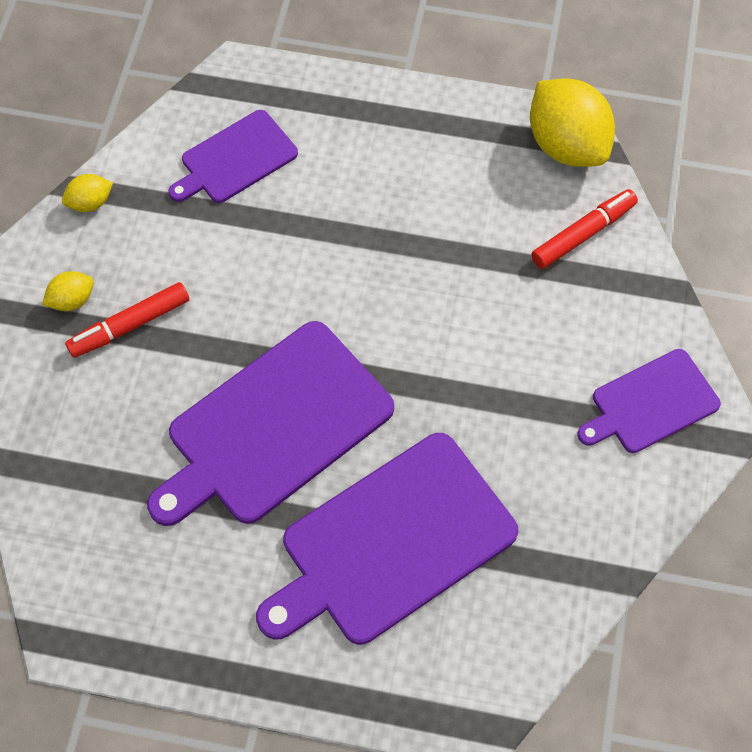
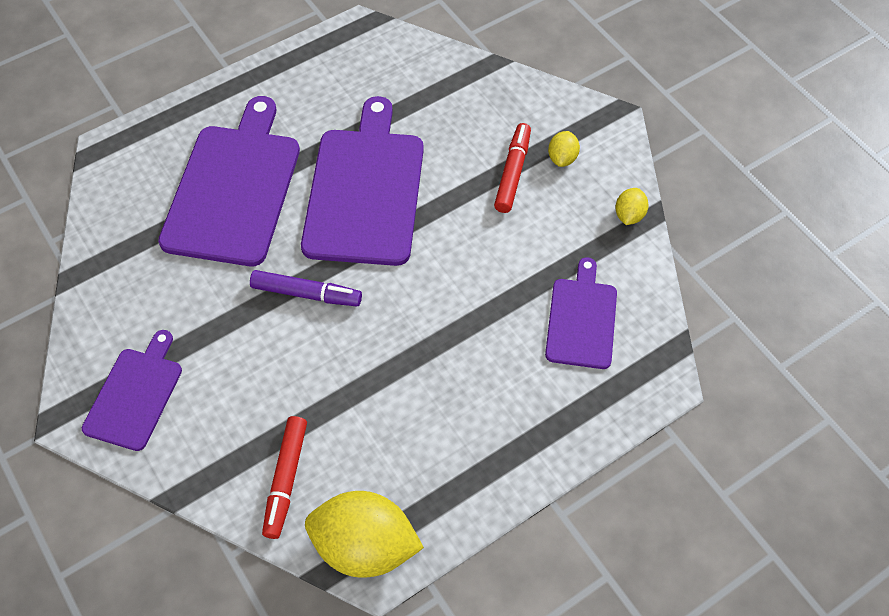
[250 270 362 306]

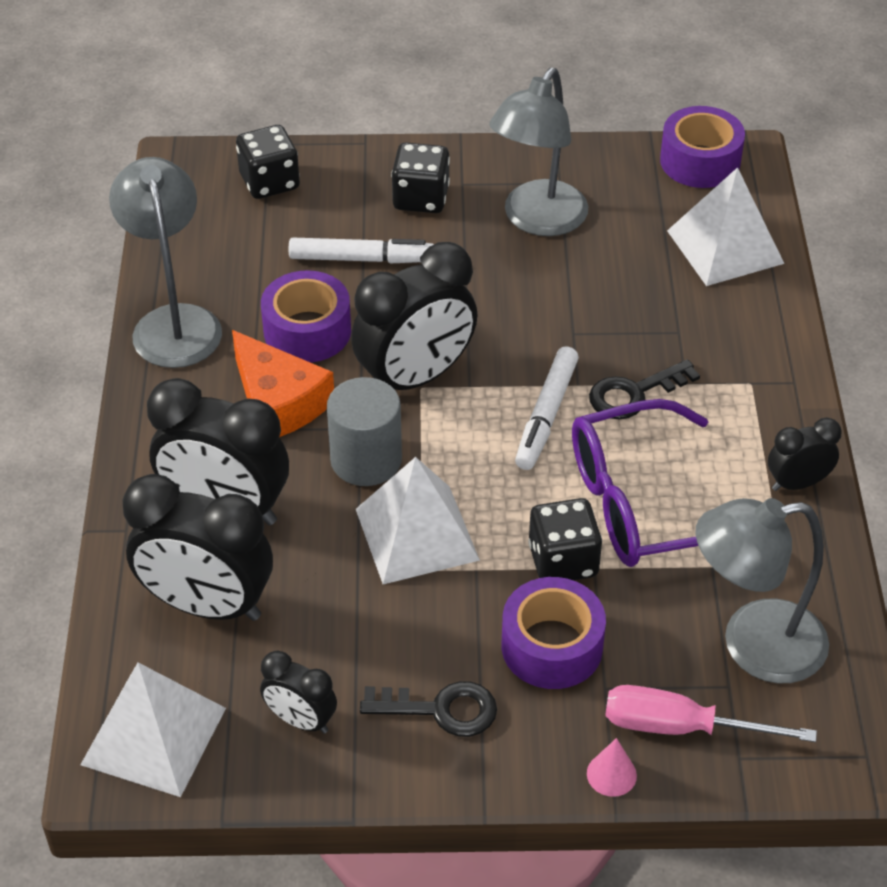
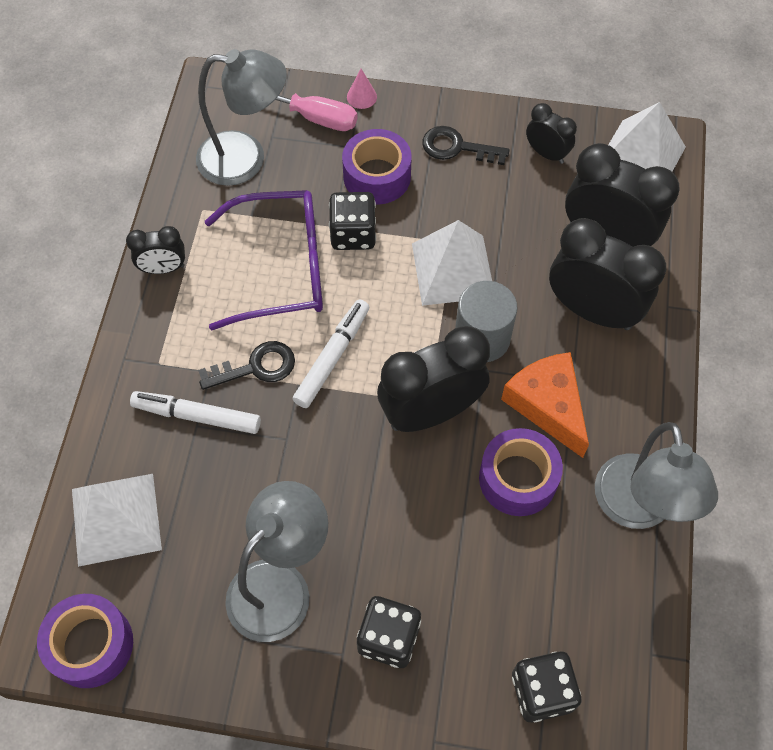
[130 391 261 434]

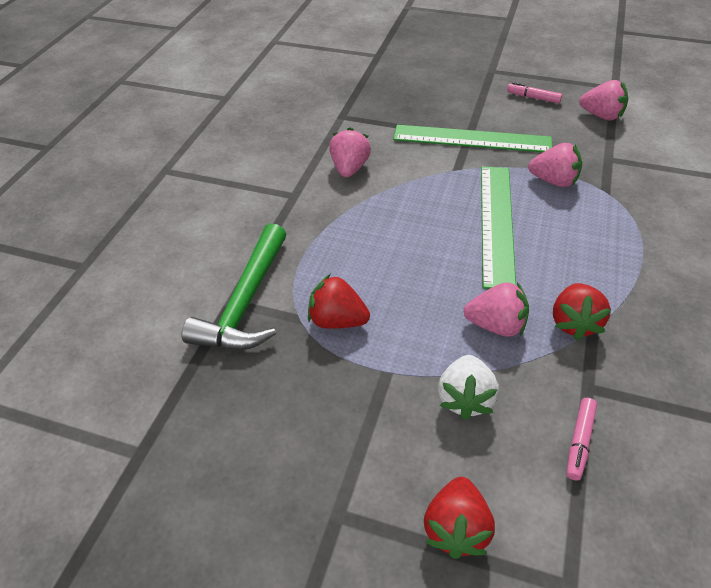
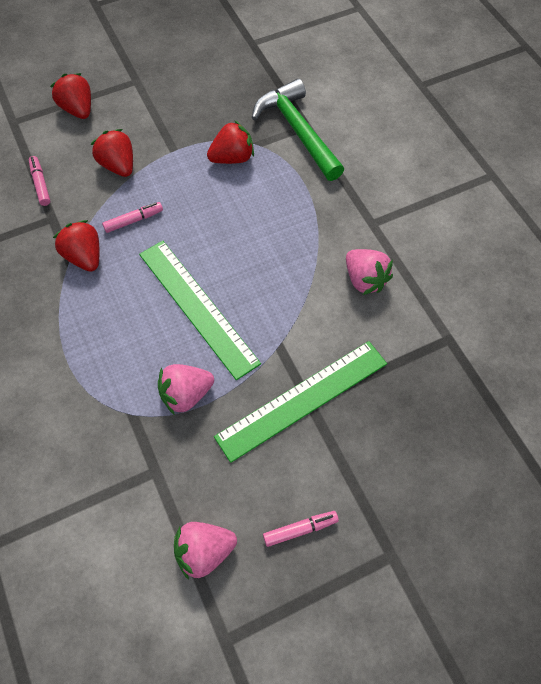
[91 129 133 177]
[102 202 163 233]

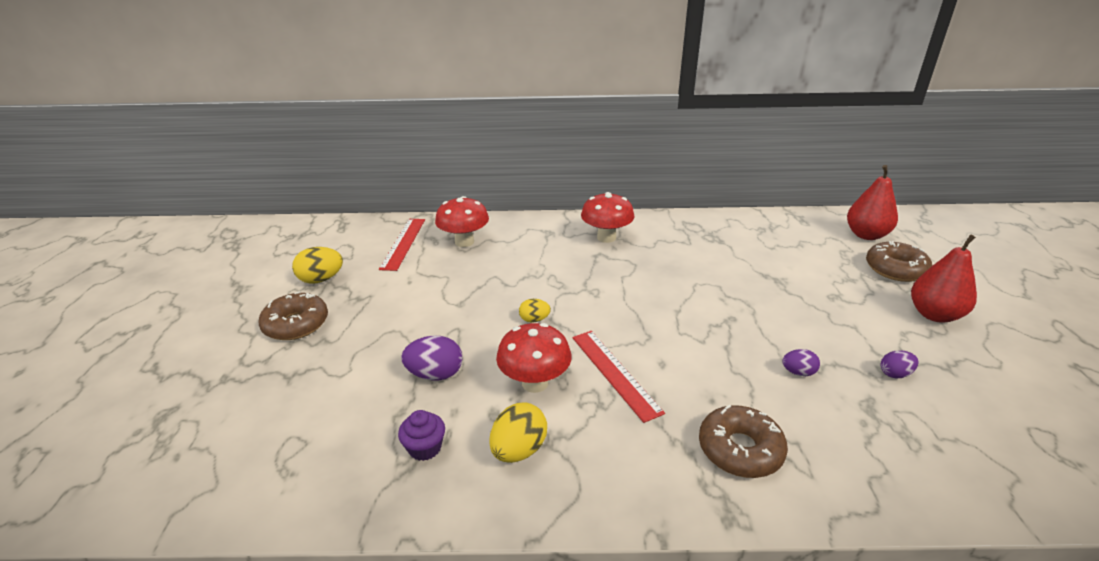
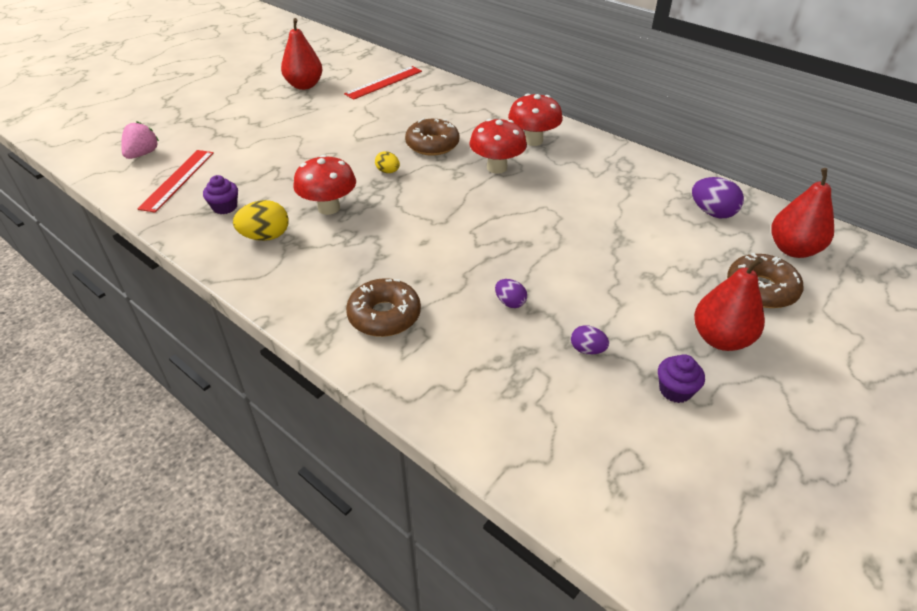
[121 121 159 159]
[137 150 214 213]
[281 18 322 90]
[405 118 459 156]
[469 119 527 174]
[658 354 705 403]
[692 177 744 218]

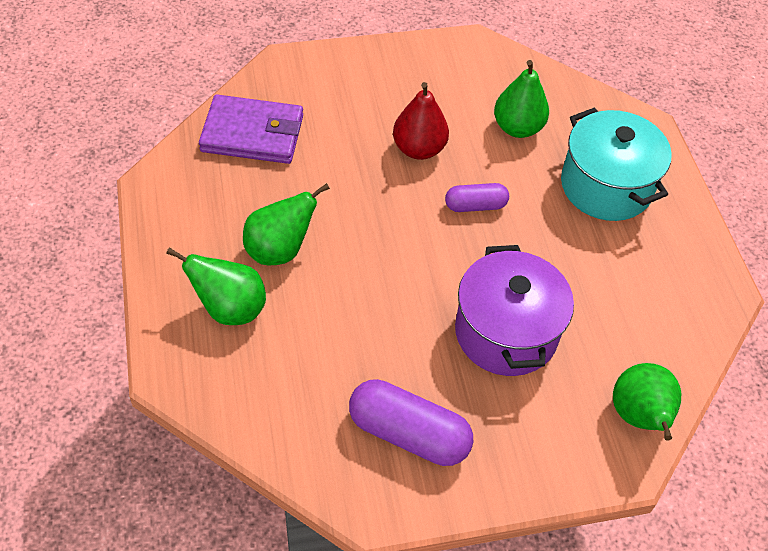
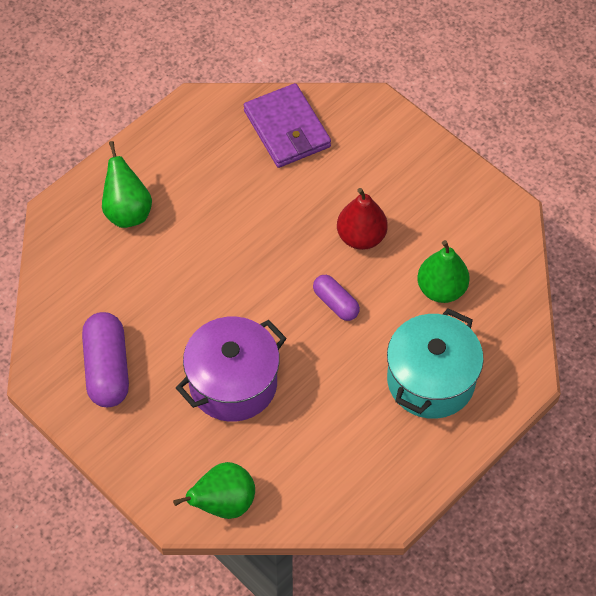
[243 183 330 266] (first image)

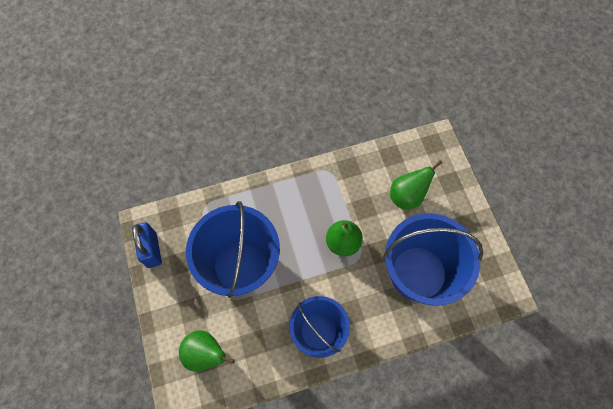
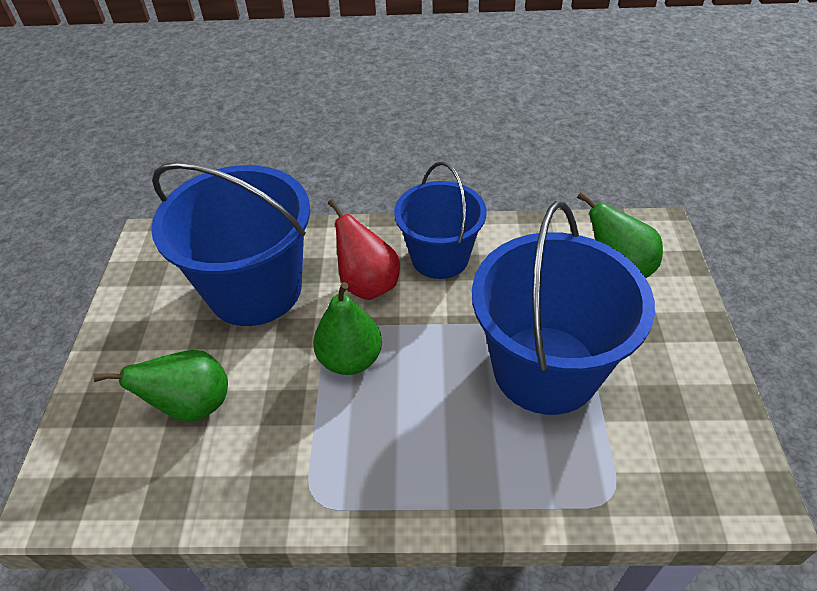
[328 199 400 300]
[132 222 162 268] (first image)

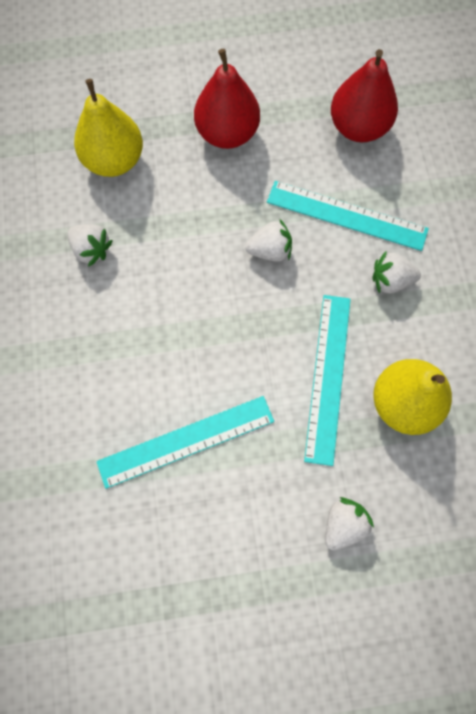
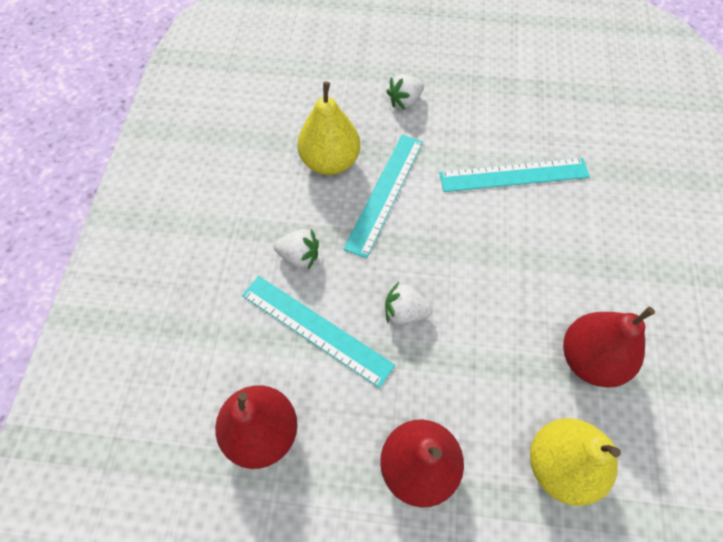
[563 307 655 388]

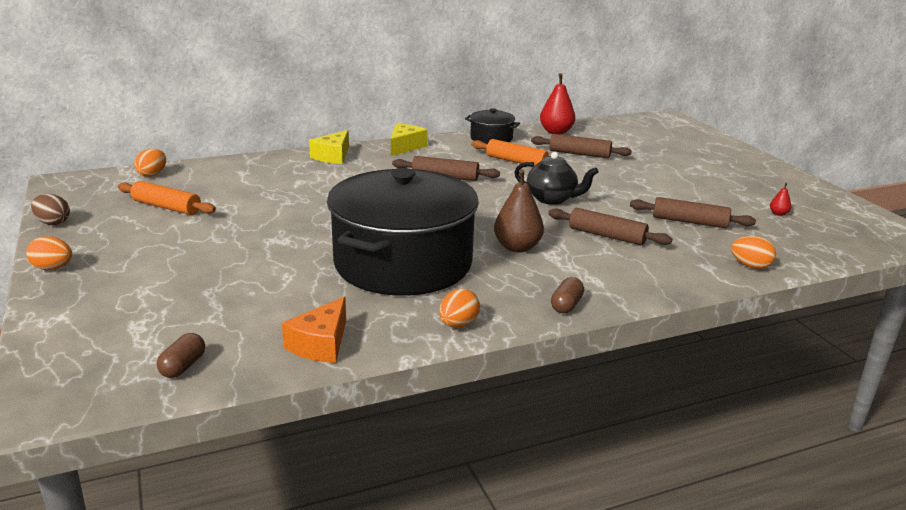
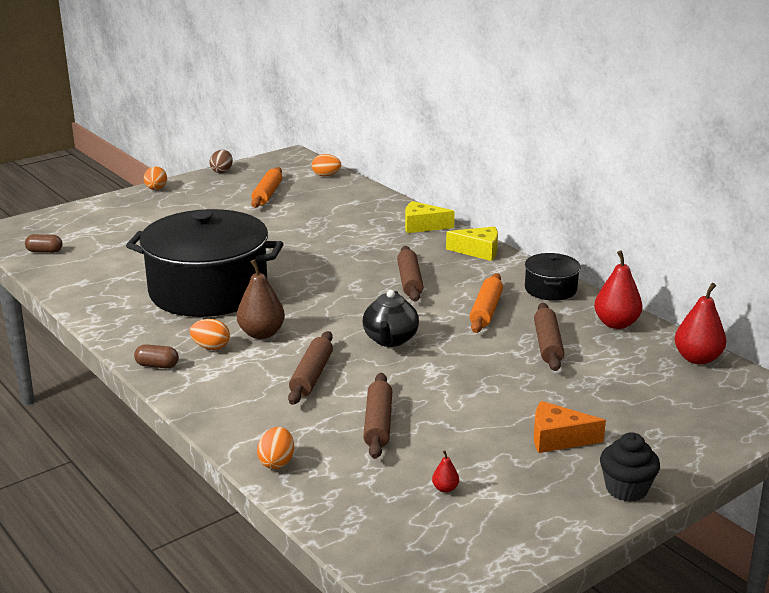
[190 319 230 350]
[534 401 606 453]
[600 432 660 502]
[674 283 726 365]

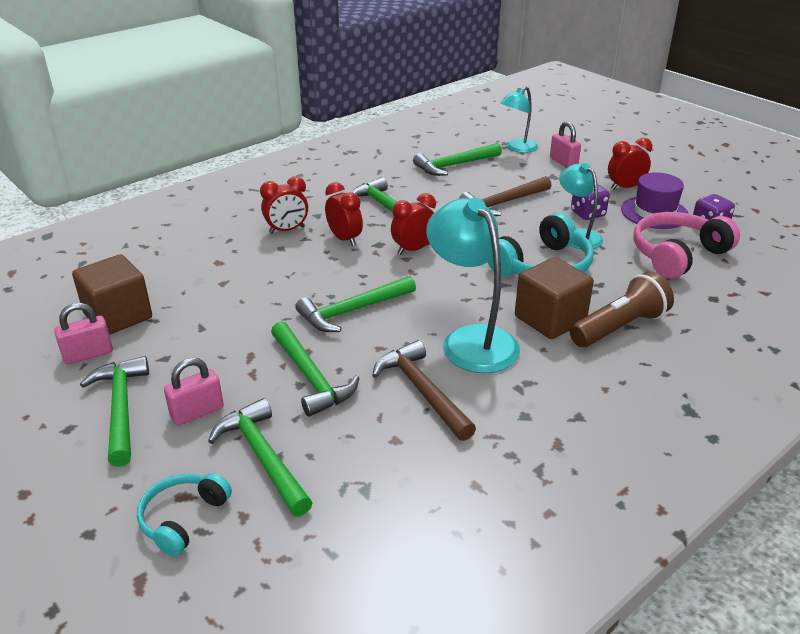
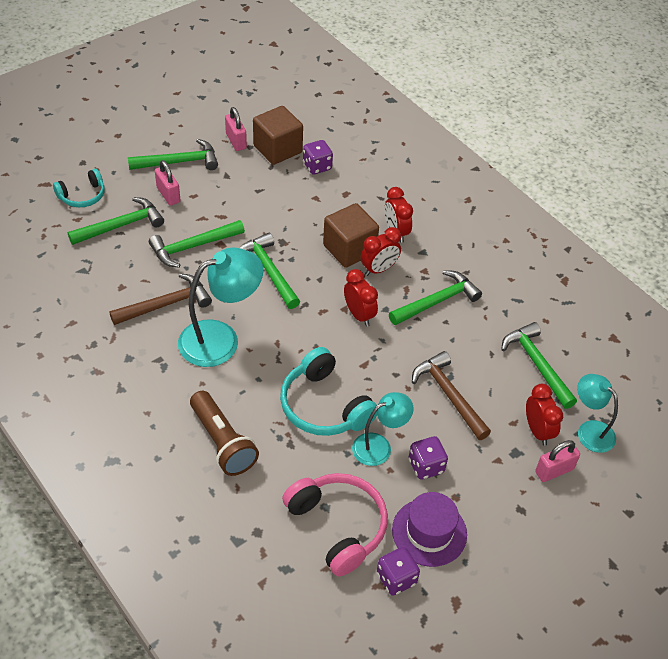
[53 169 105 207]
[303 140 333 174]
[323 203 379 268]
[526 384 563 446]

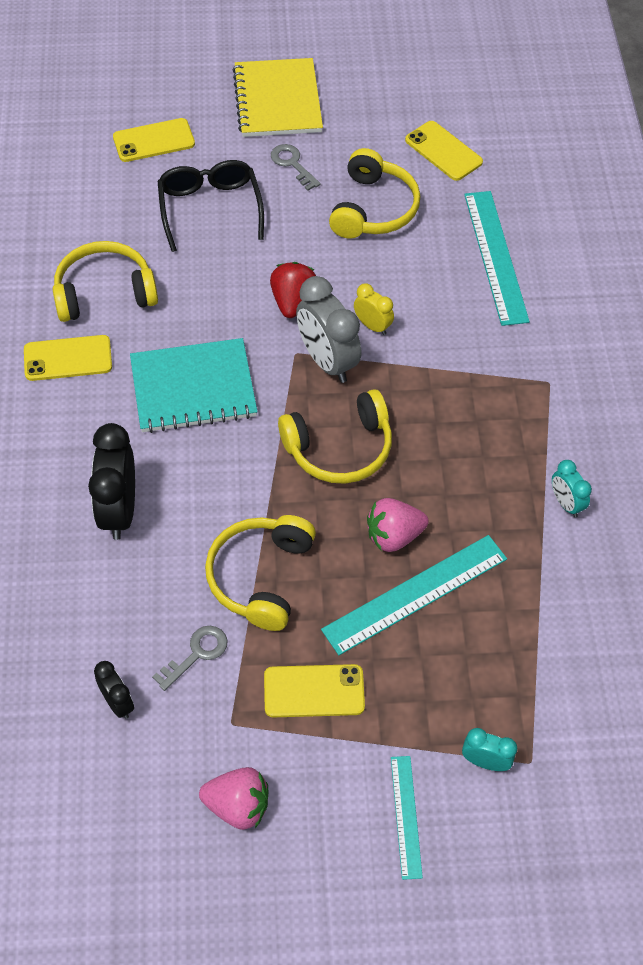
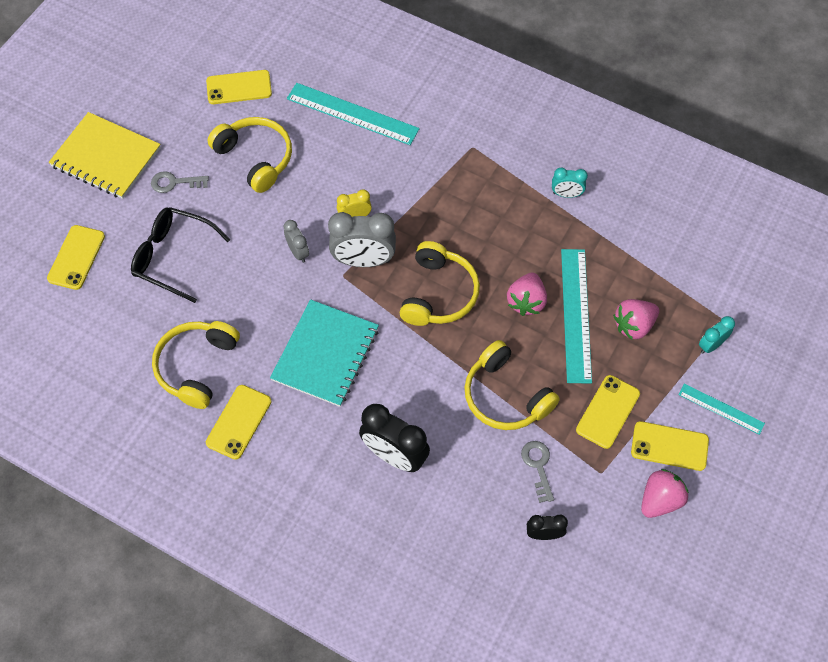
[284 220 309 263]
[613 299 659 340]
[631 421 709 471]

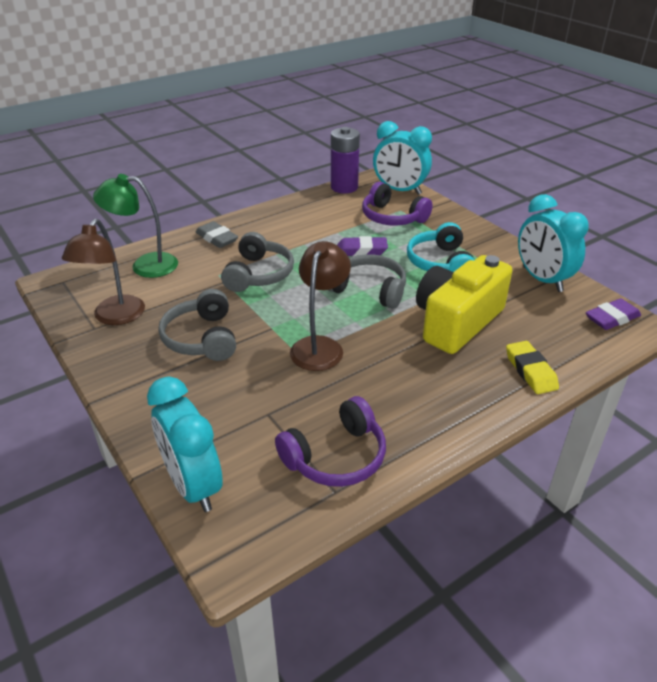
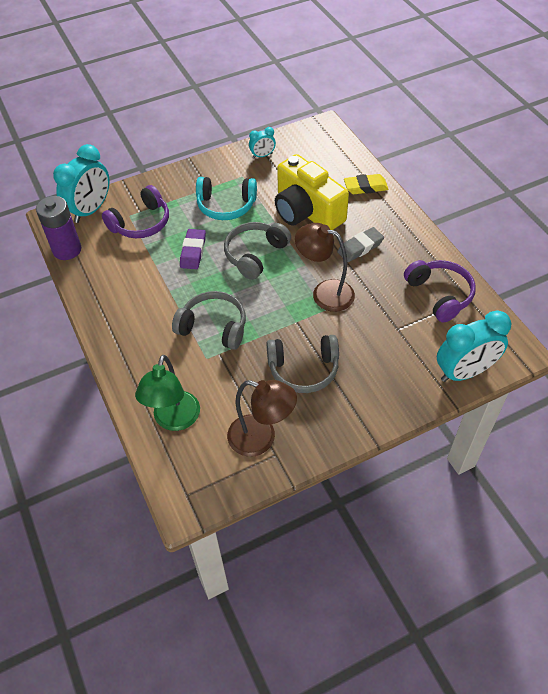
[249 127 276 158]
[337 227 384 262]
[586 299 641 330] (first image)

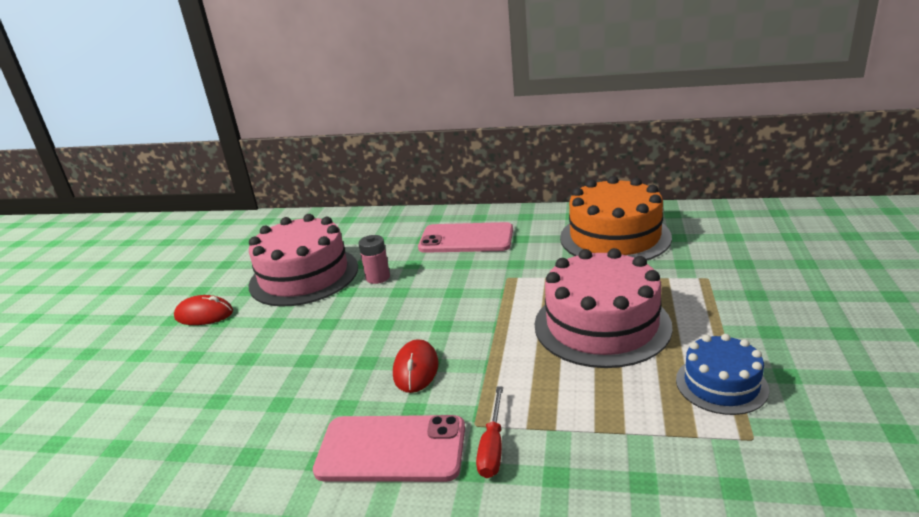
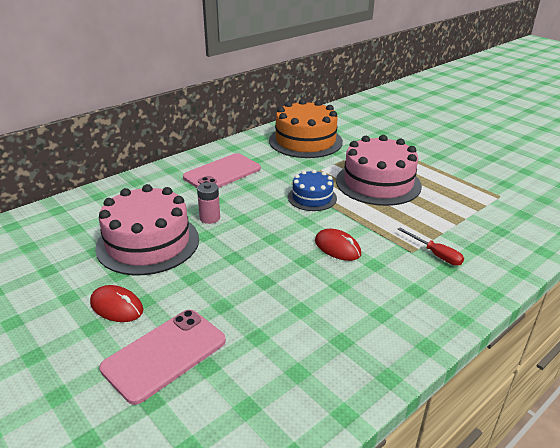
[90 285 143 322]
[99 310 226 405]
[288 169 337 211]

